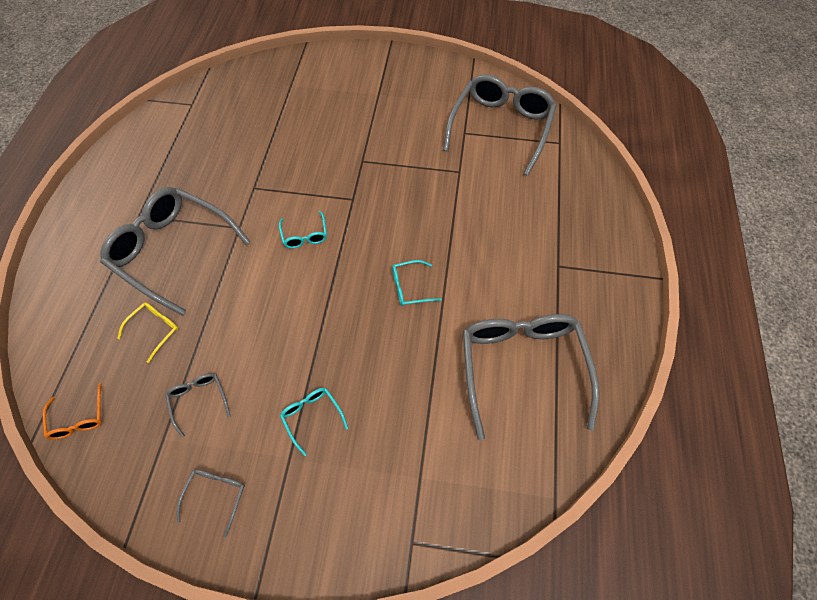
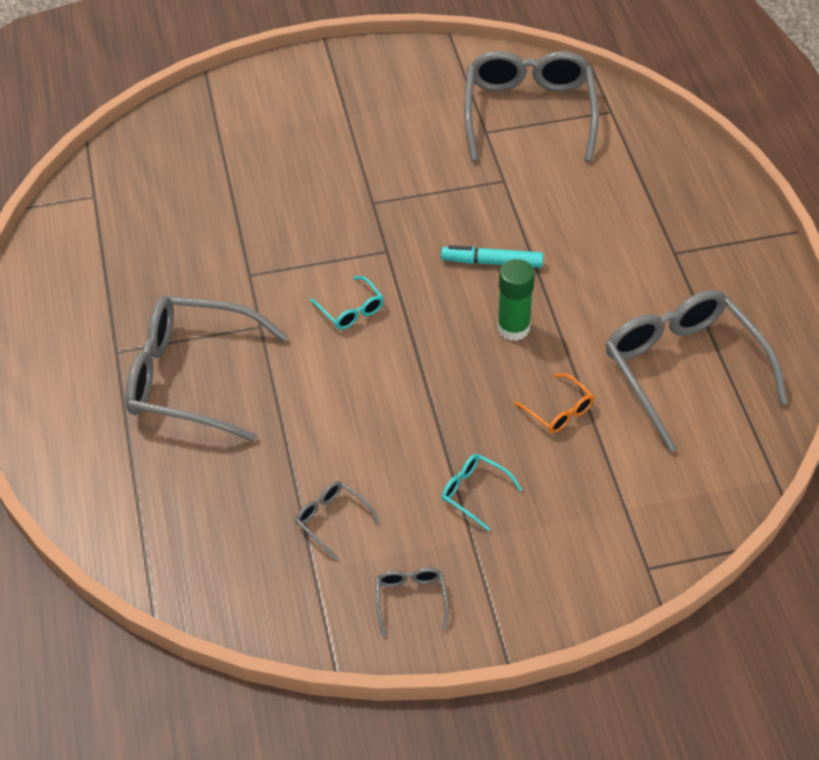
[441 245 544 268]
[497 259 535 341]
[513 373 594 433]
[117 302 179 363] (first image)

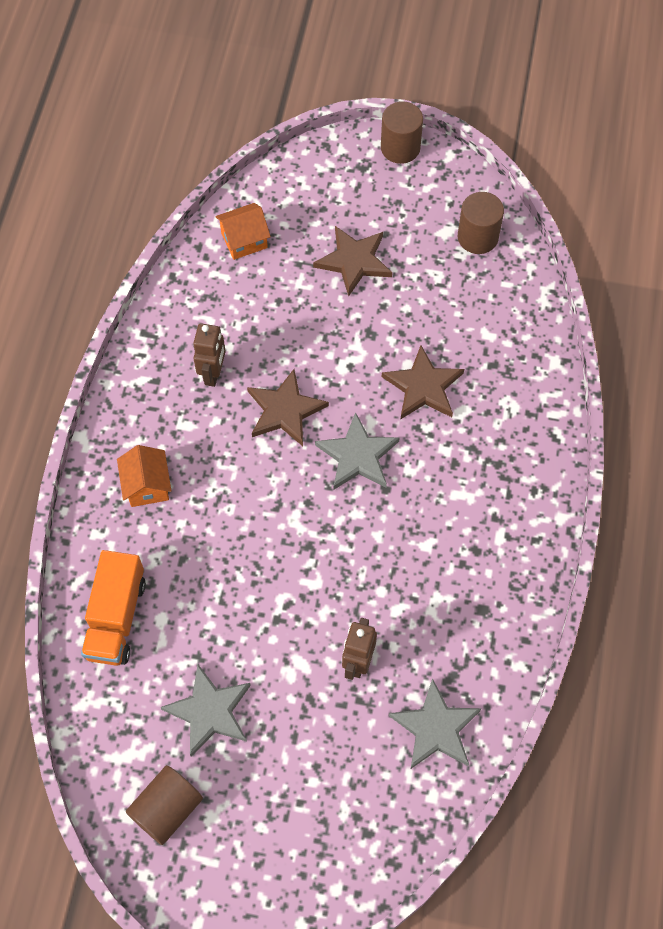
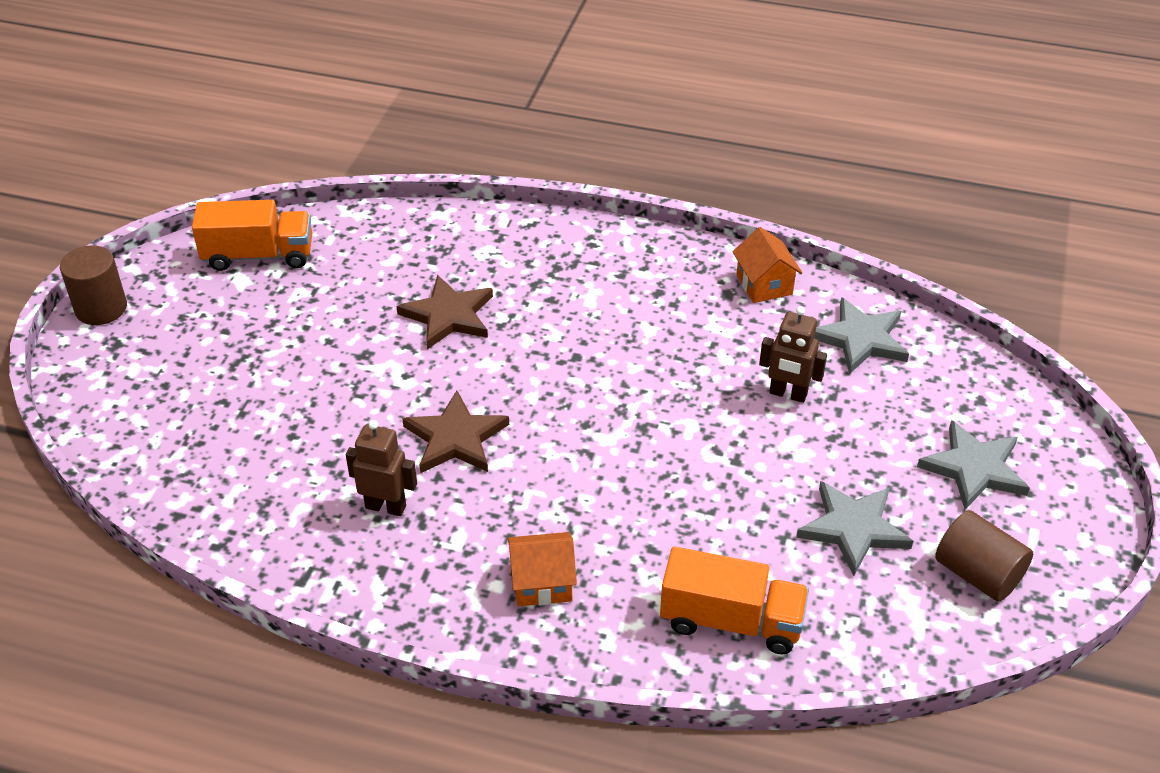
[192 200 312 271]
[733 227 802 303]
[917 420 1030 510]
[313 226 392 297] (first image)

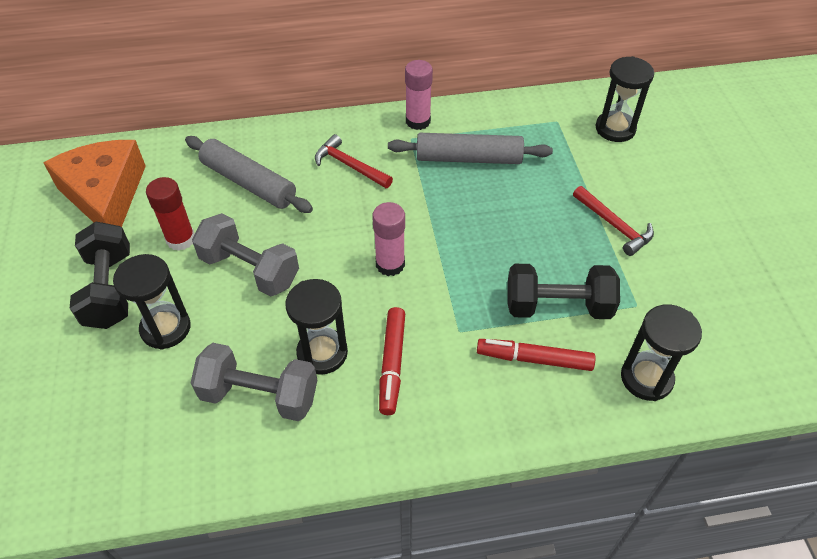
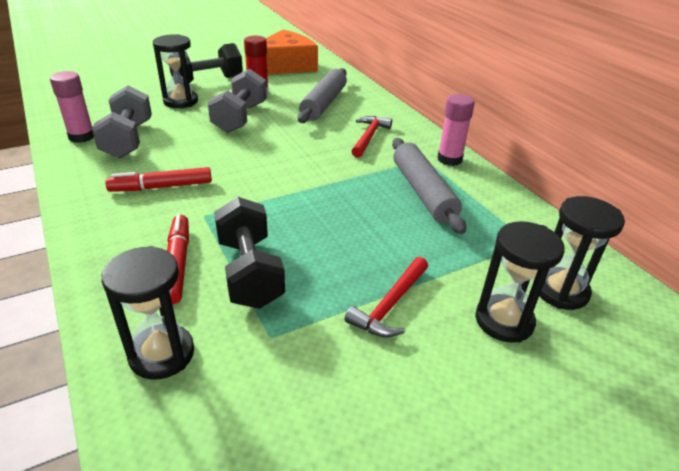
[50 71 94 143]
[475 221 565 343]

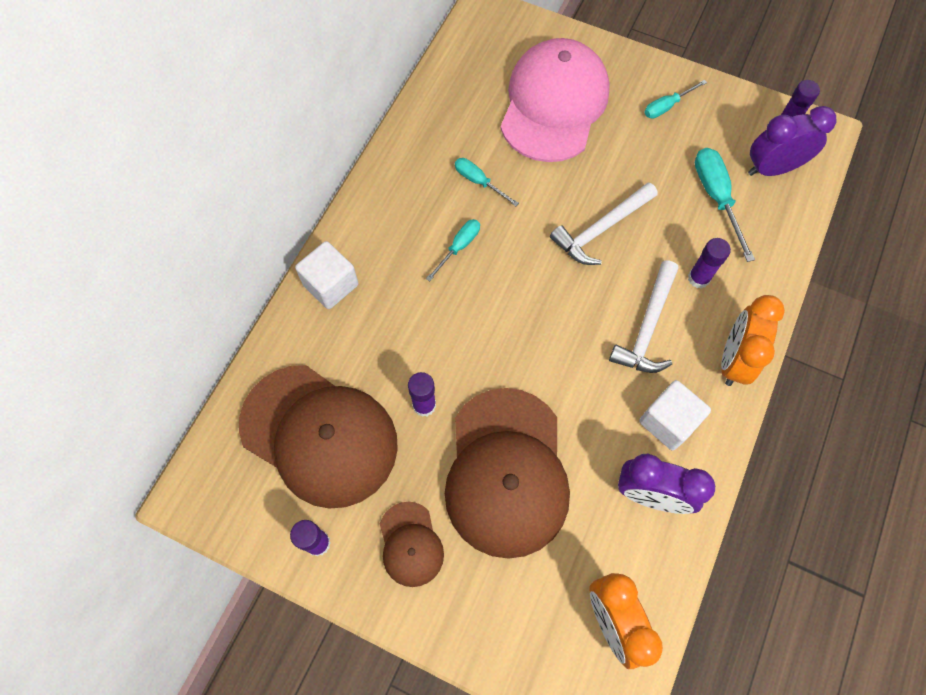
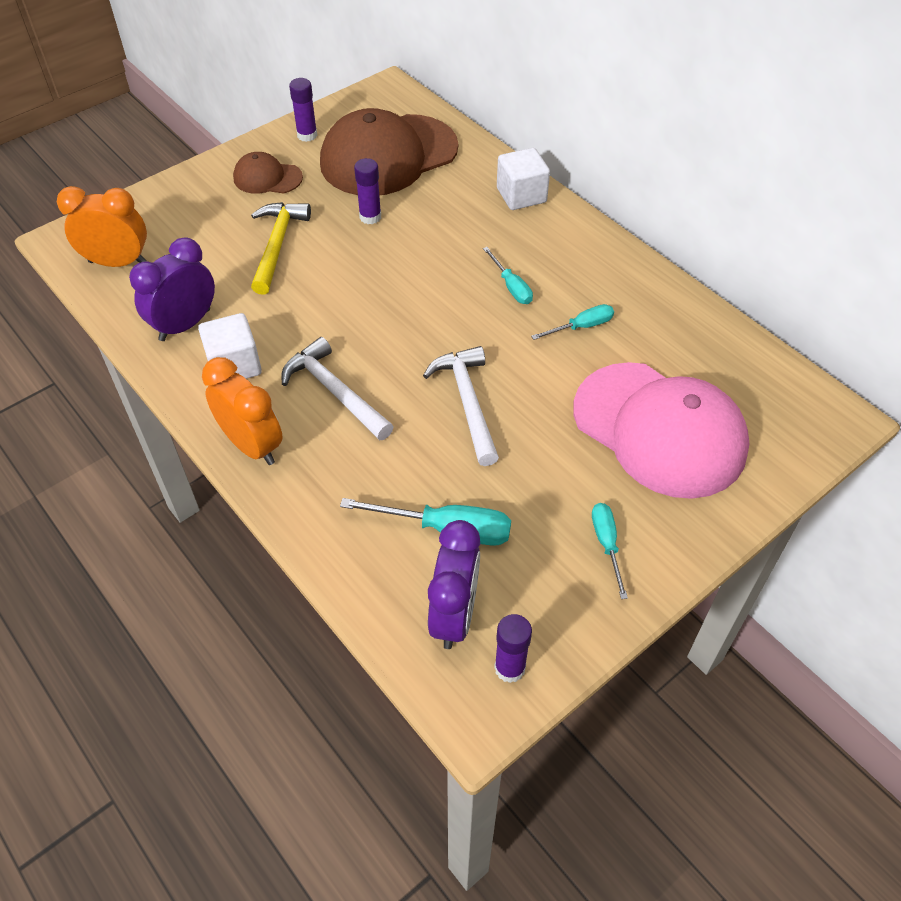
[251 202 311 295]
[688 238 731 289] (first image)

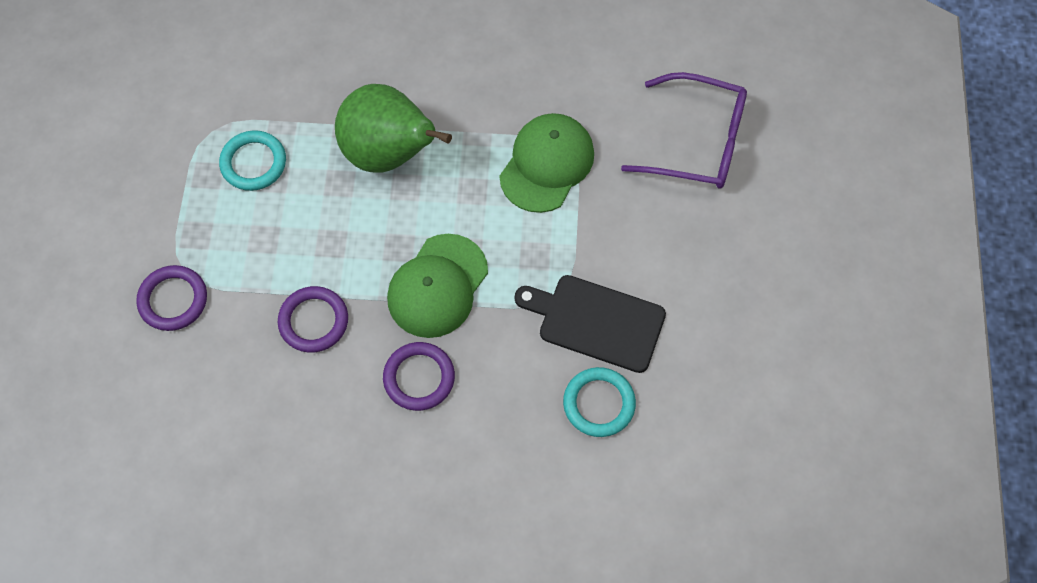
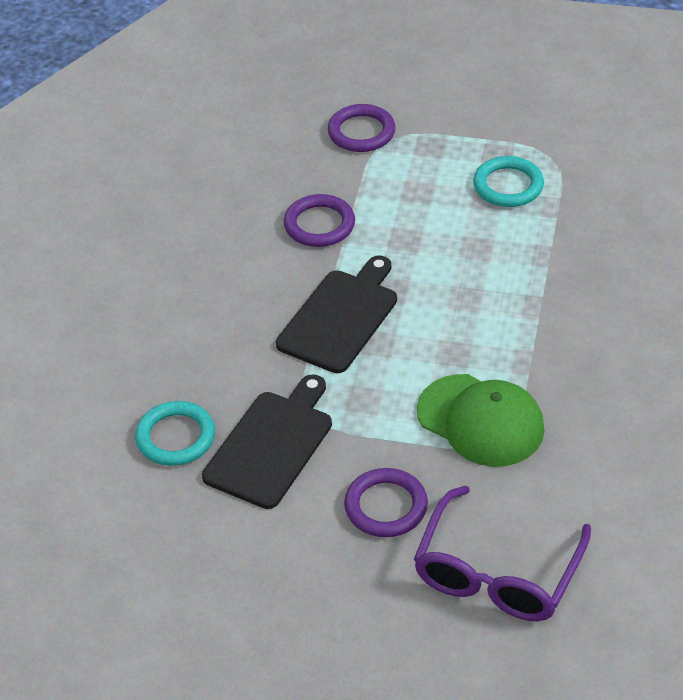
[276 255 397 373]
[344 468 428 537]
[335 84 452 172] (first image)

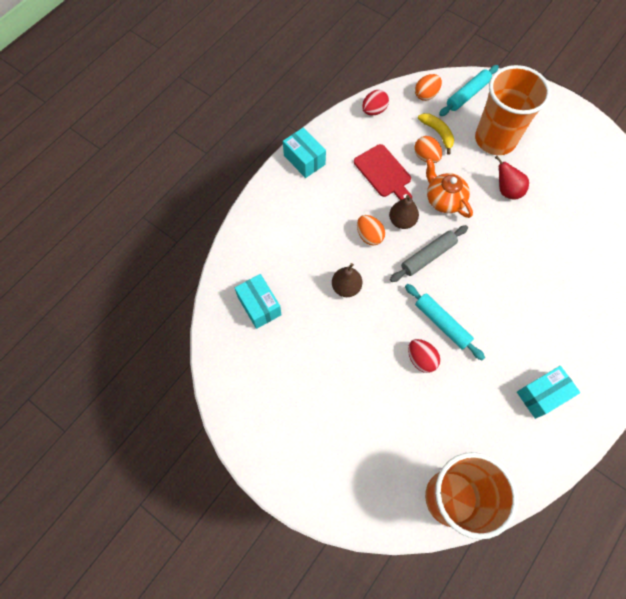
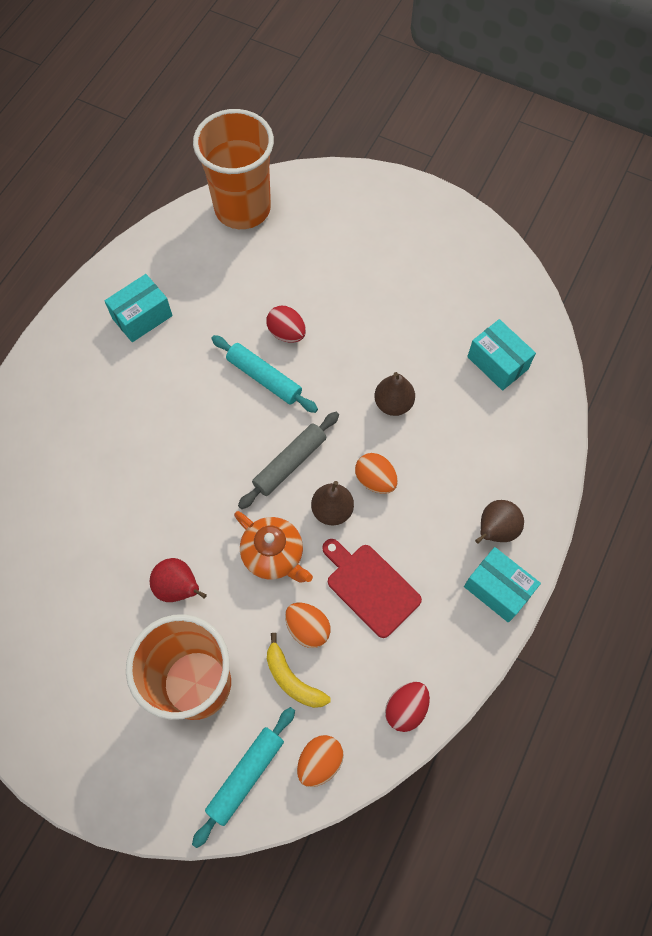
[475 500 524 544]

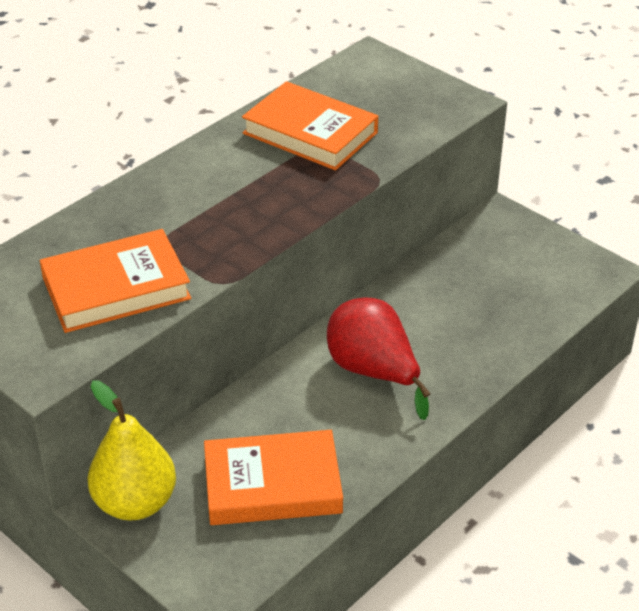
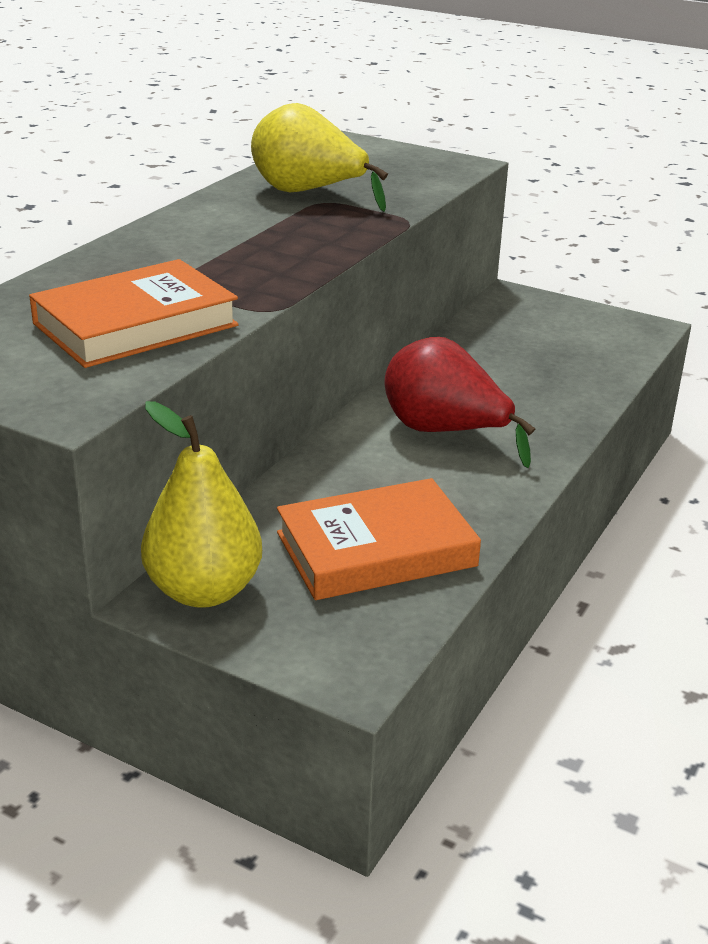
[251 103 388 212]

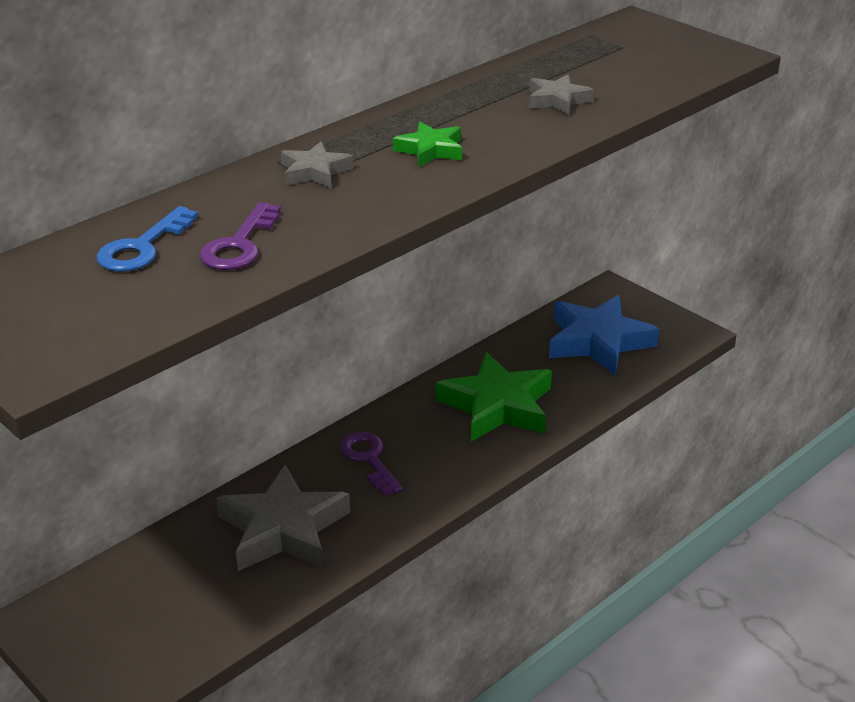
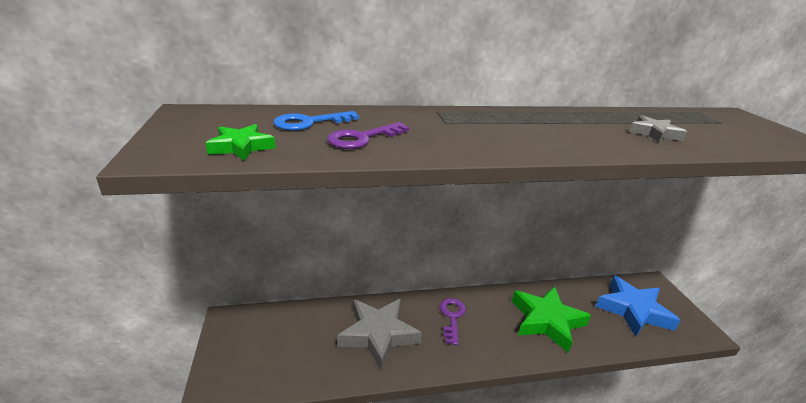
[206 124 275 161]
[281 141 354 188] (first image)

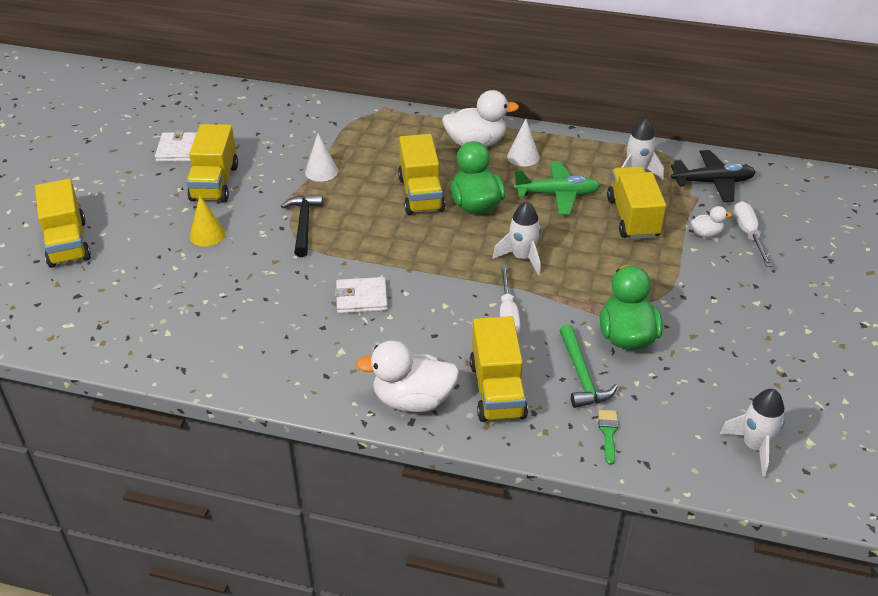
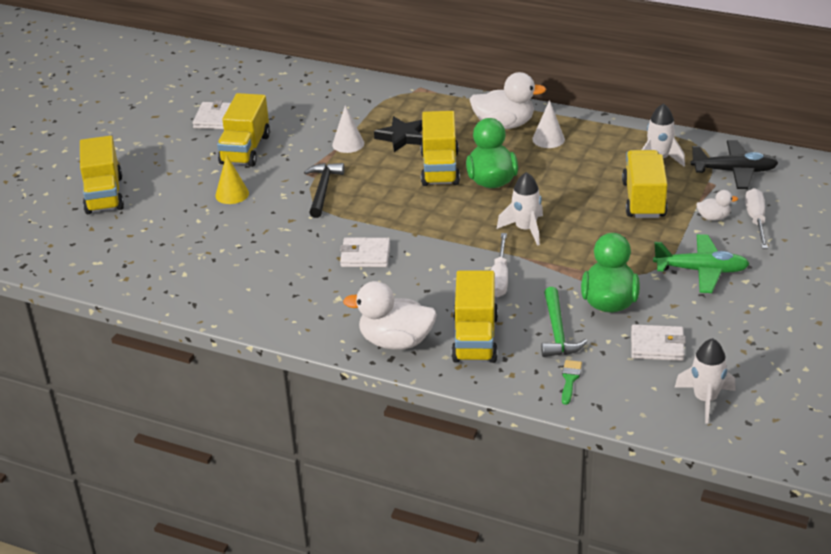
[374 116 423 152]
[631 325 686 361]
[653 234 750 293]

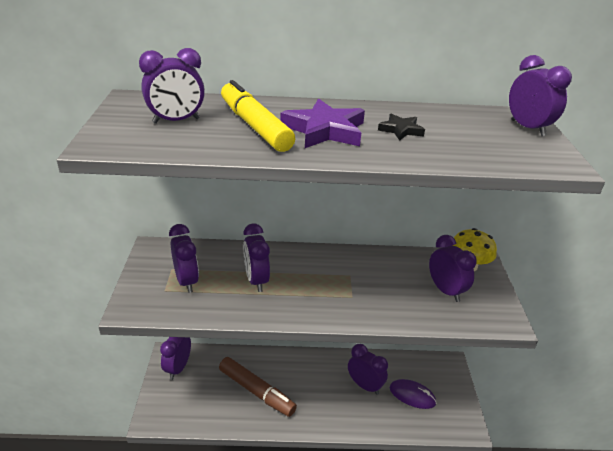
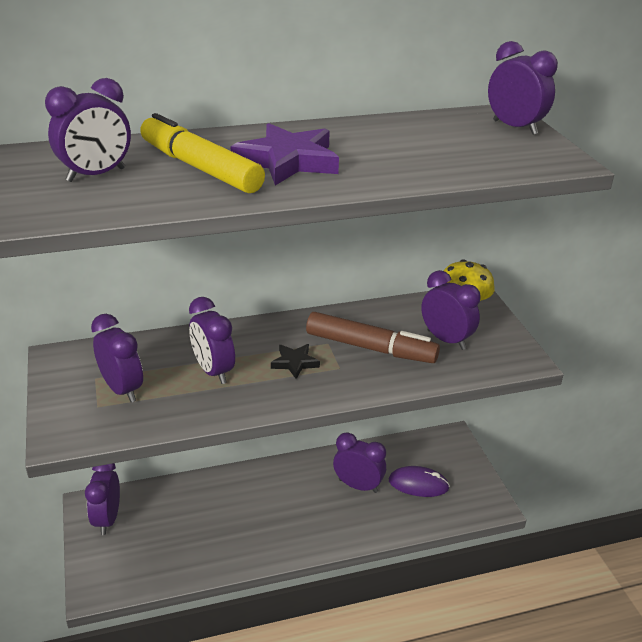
[271 344 320 379]
[306 312 440 363]

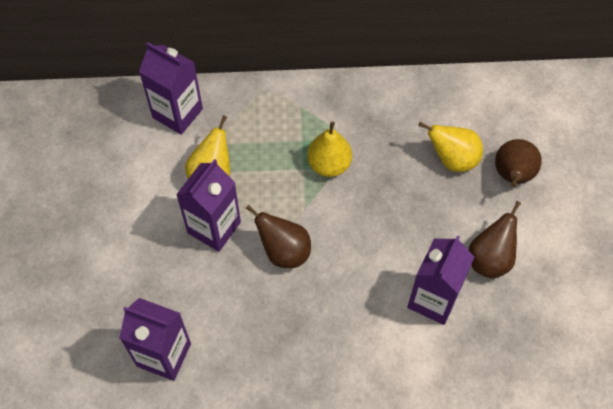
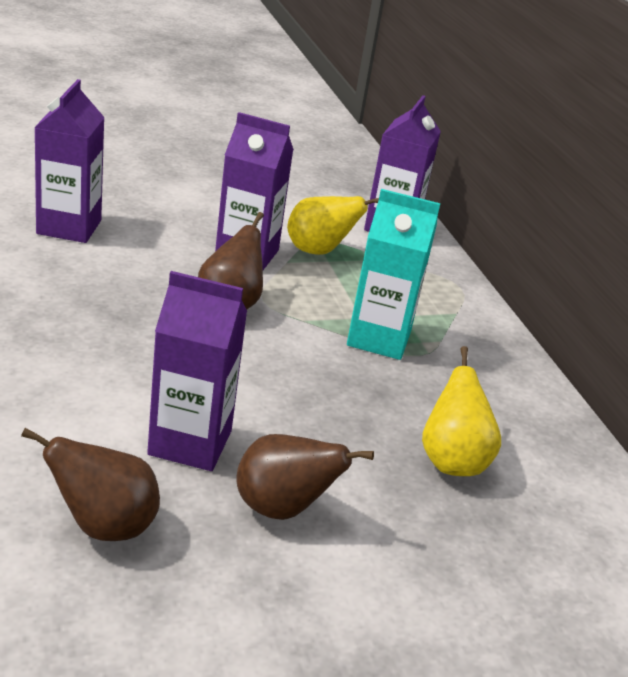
[21 428 160 541]
[347 189 441 360]

